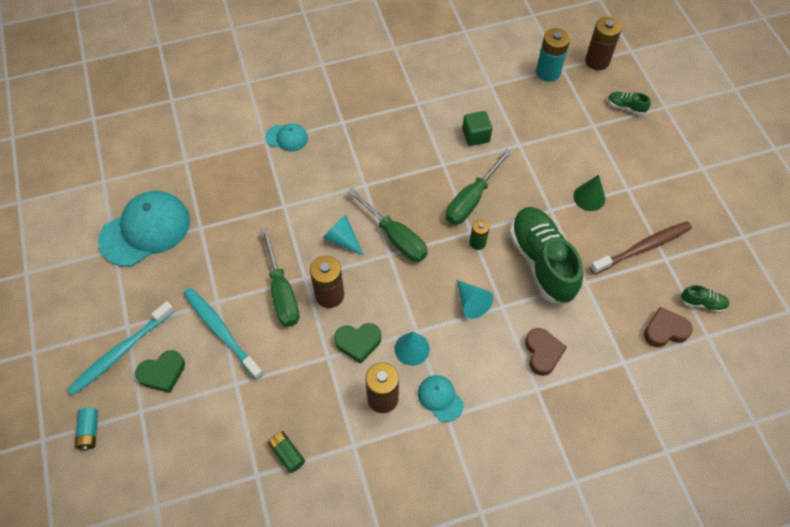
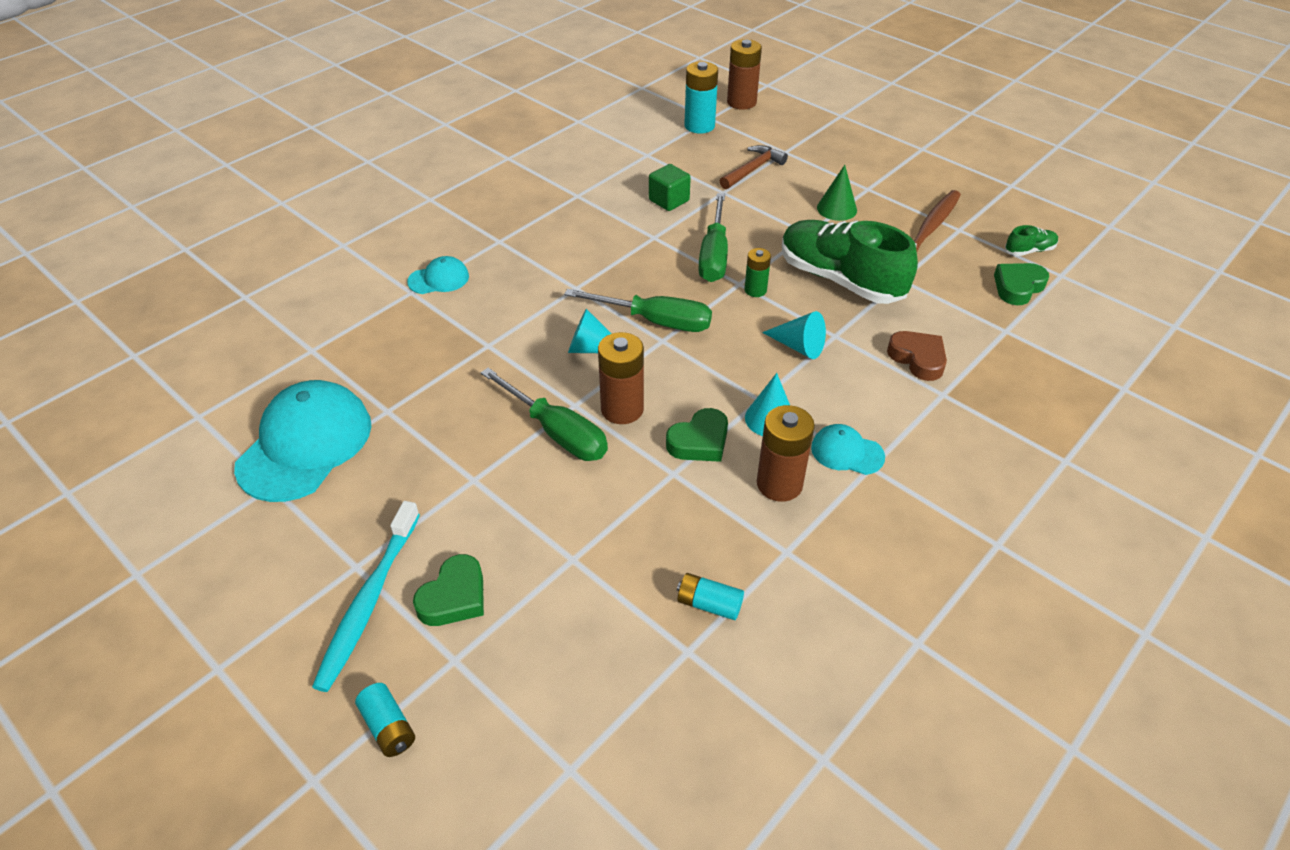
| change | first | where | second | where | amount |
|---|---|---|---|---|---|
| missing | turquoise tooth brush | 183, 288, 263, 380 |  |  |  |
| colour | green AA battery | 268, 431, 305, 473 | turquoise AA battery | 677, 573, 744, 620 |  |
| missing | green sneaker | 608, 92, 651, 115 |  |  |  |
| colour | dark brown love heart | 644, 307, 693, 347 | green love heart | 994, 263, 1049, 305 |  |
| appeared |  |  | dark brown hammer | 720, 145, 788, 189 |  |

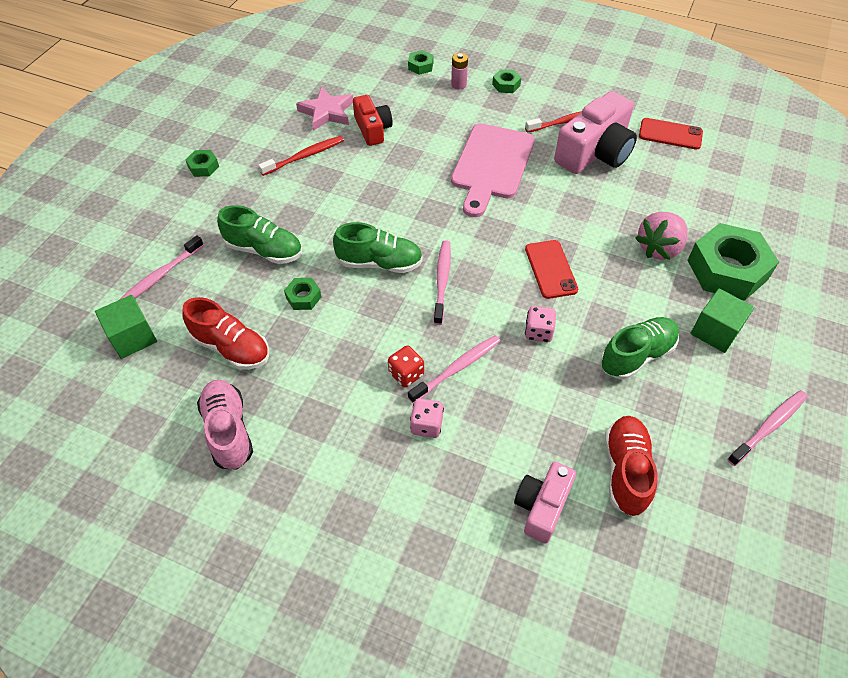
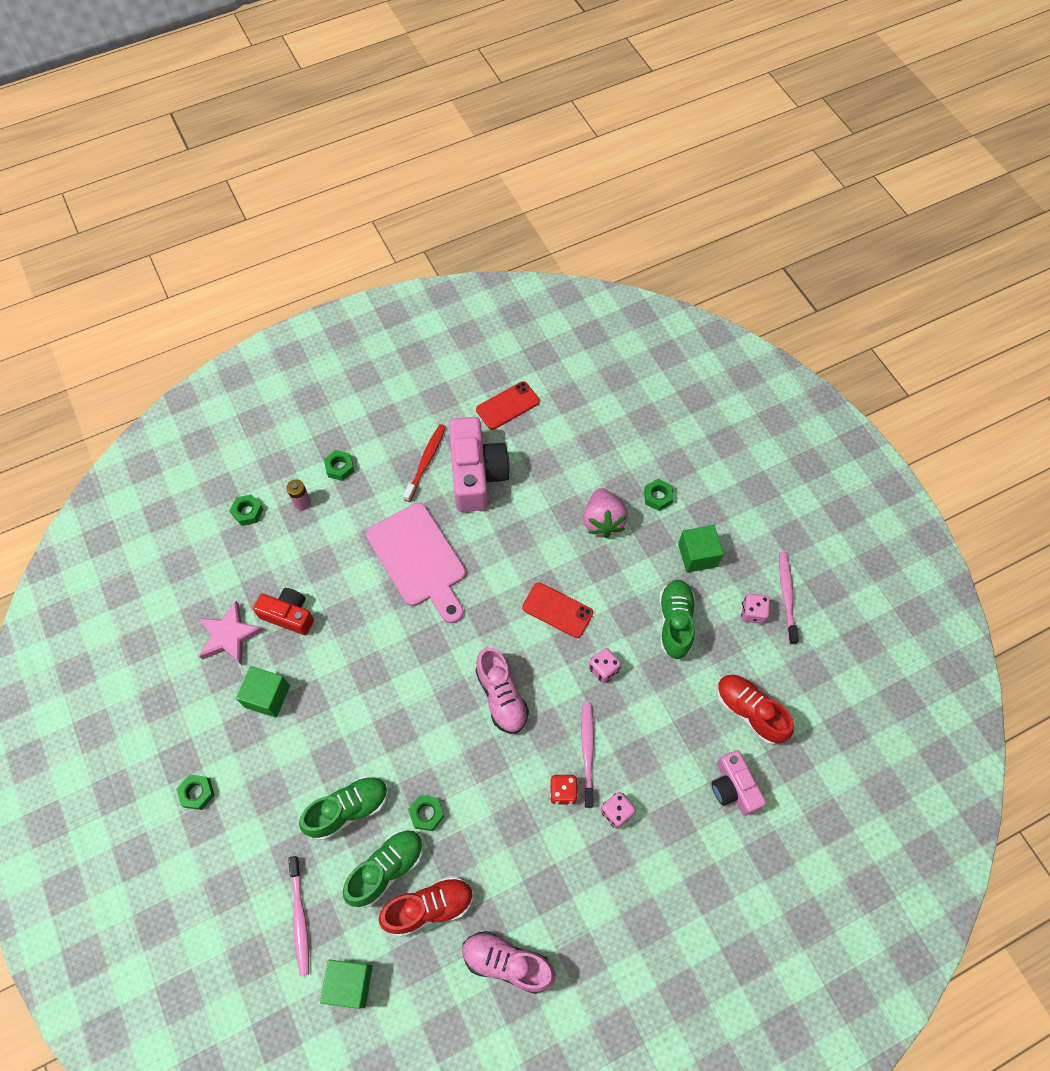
| change | first | where | second | where | amount |
|---|---|---|---|---|---|
| exchanged | crimson tooth brush | 258, 136, 344, 176 | green solid cube | 236, 666, 290, 718 |  |
| relocated | green sneaker | 333, 222, 423, 273 |  | 343, 830, 423, 907 |  |
| exchanged | pink tooth brush | 434, 240, 451, 325 | pink sneaker | 475, 647, 529, 734 |  |
| size | green hex nut | 687, 223, 779, 301 |  | 644, 479, 674, 511 | x0.44 |
| appeared |  |  | pink game die | 741, 593, 770, 624 |  |

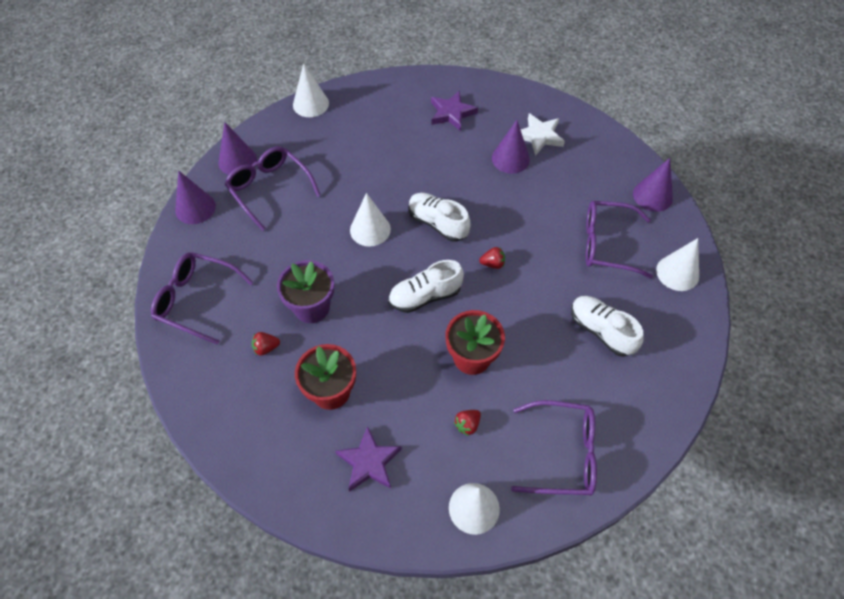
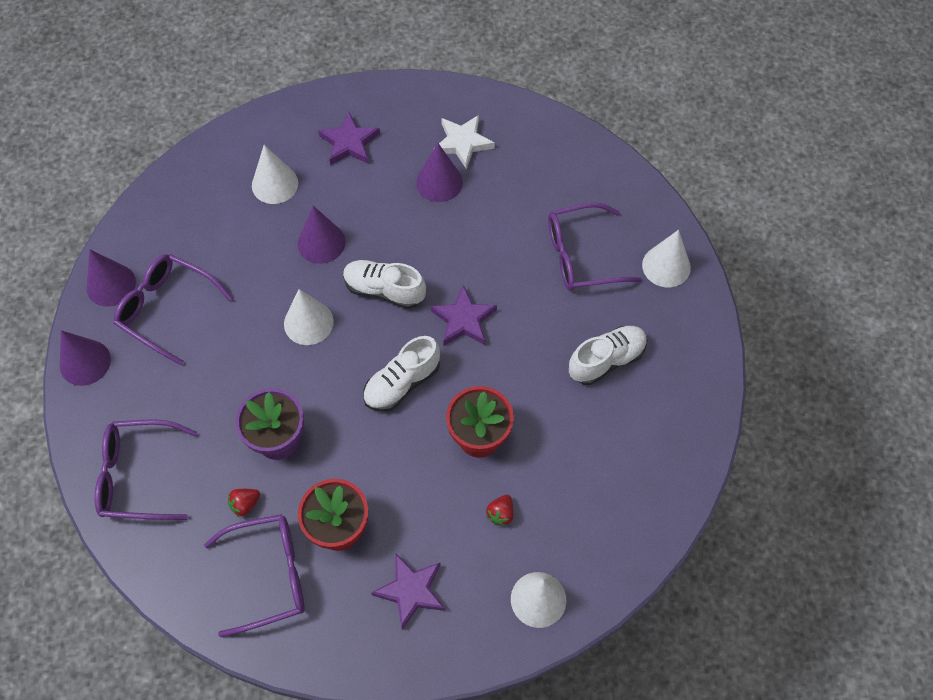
| change | first | where | second | where | amount |
|---|---|---|---|---|---|
| relocated | white solid cone | 293, 63, 329, 117 |  | 252, 145, 298, 204 |  |
| exchanged | crimson toy strawberry | 479, 247, 505, 269 | violet five-pointed star | 430, 285, 497, 345 |  |
| relocated | violet glasses | 511, 400, 597, 496 |  | 204, 514, 305, 637 |  |
| spun | white sneaker | 571, 296, 643, 357 |  | 569, 326, 647, 385 | 120 degrees clockwise |
| relocated | violet solid cone | 633, 158, 673, 212 |  | 298, 206, 346, 264 |  |

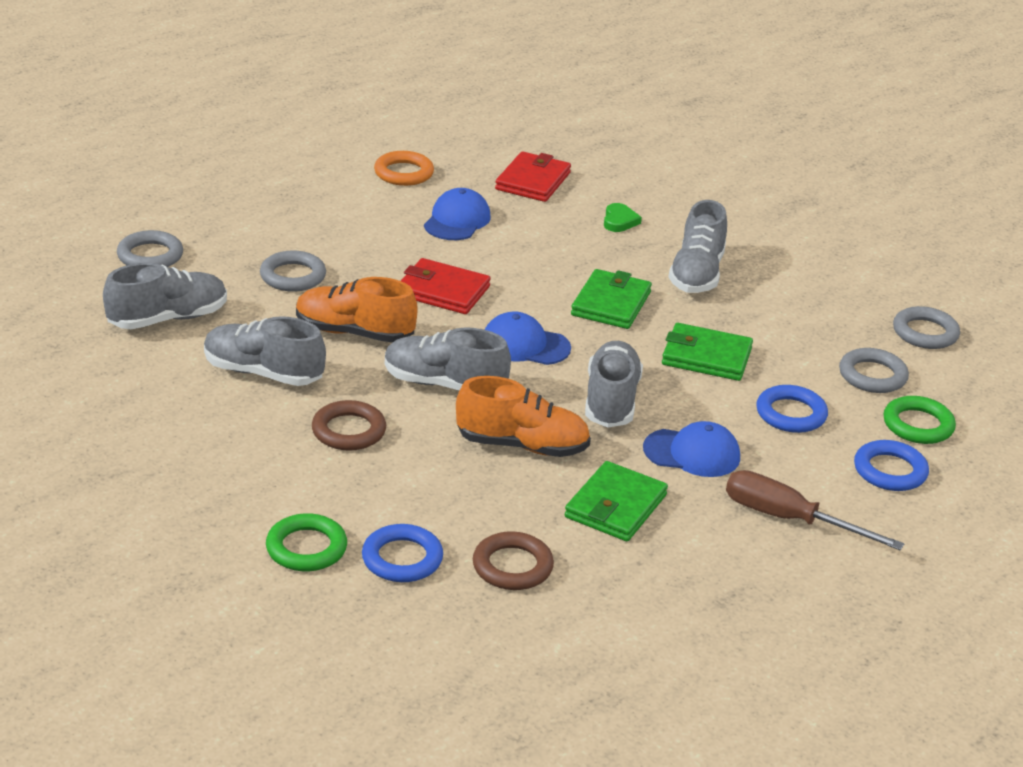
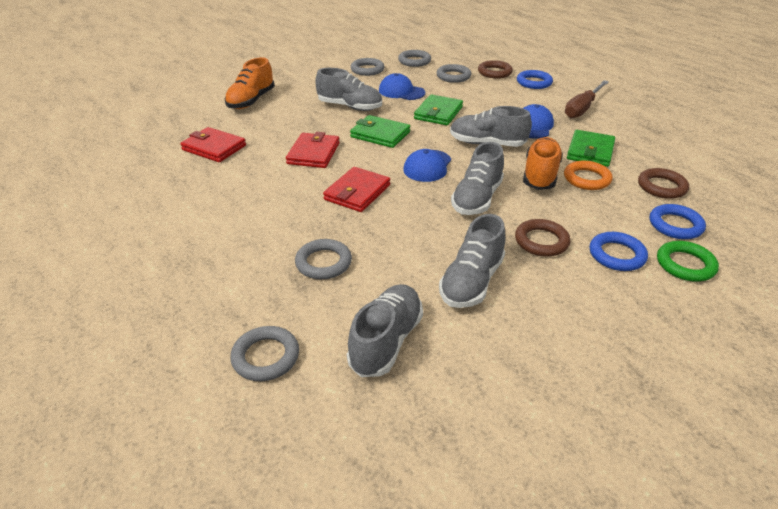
| change | first | where | second | where | amount |
|---|---|---|---|---|---|
| spun | grey sneaker | 103, 263, 227, 329 |  | 347, 284, 423, 377 | 45 degrees clockwise |
| relocated | orange-coloured sneaker | 296, 277, 418, 343 |  | 225, 57, 275, 109 |  |
| relocated | orange-coloured ring | 374, 151, 434, 186 |  | 564, 161, 613, 190 |  |
| relocated | cobalt baseball cap | 424, 188, 491, 240 |  | 379, 73, 425, 100 |  |
| spun | green card wallet | 565, 461, 668, 541 |  | 567, 130, 615, 167 | 75 degrees clockwise |
| missing | green love heart | 604, 203, 642, 232 |  |  |  |
| relocated | cobalt ring | 756, 385, 828, 433 |  | 590, 232, 648, 271 |  |
| colour | green ring | 883, 396, 956, 444 | dark brown ring | 478, 60, 513, 78 |  |
| appeared |  |  | crimson card wallet | 286, 132, 340, 168 |  |
| appeared |  |  | grey ring | 351, 58, 385, 76 |  |

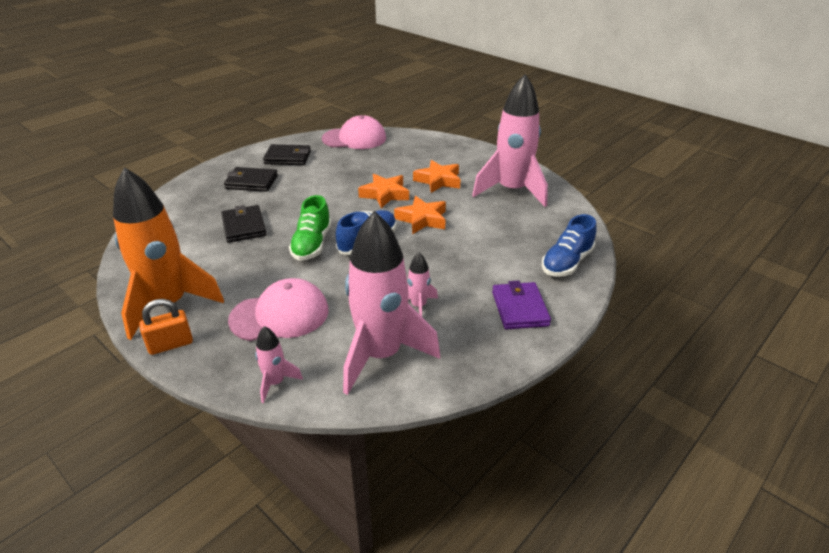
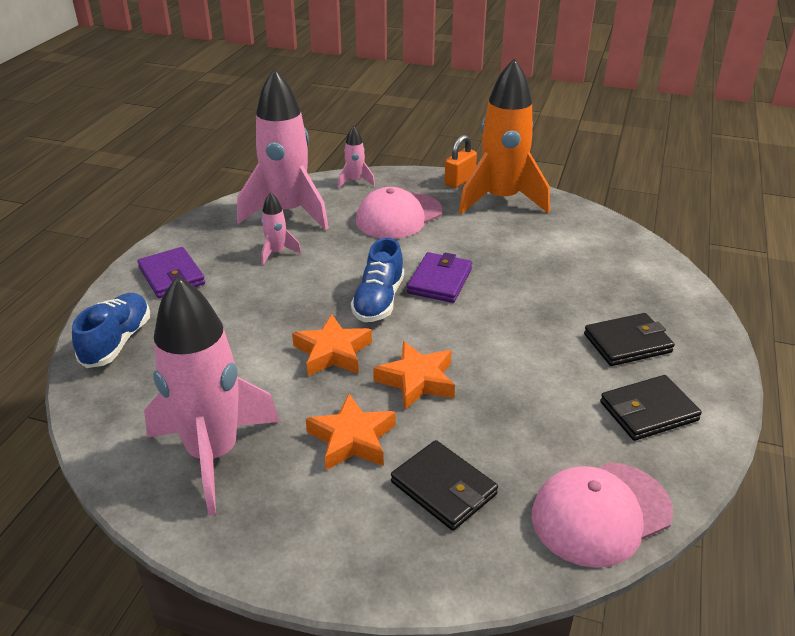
| change | first | where | second | where | amount |
|---|---|---|---|---|---|
| relocated | black card wallet | 221, 205, 266, 243 |  | 391, 440, 498, 531 |  |
| exchanged | green sneaker | 289, 195, 331, 261 | violet card wallet | 407, 252, 472, 303 |  |

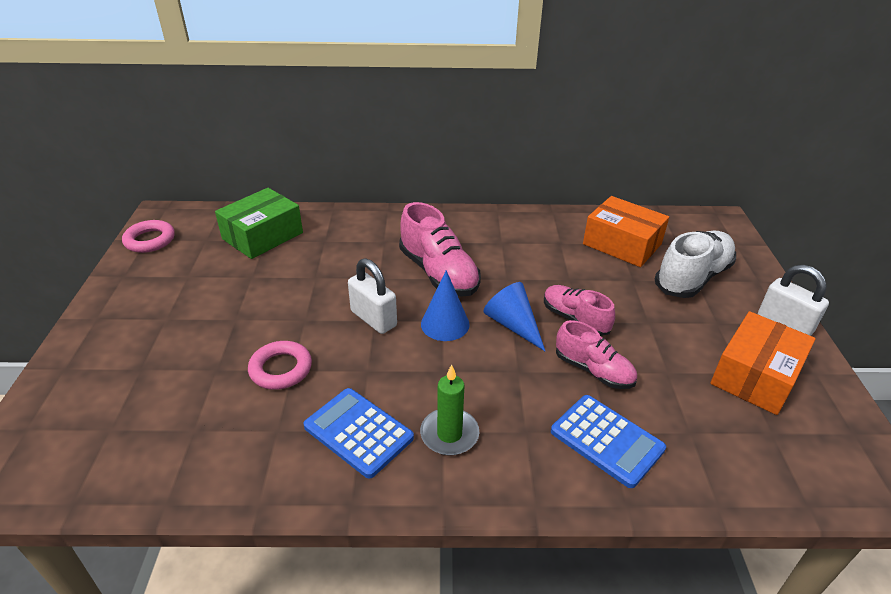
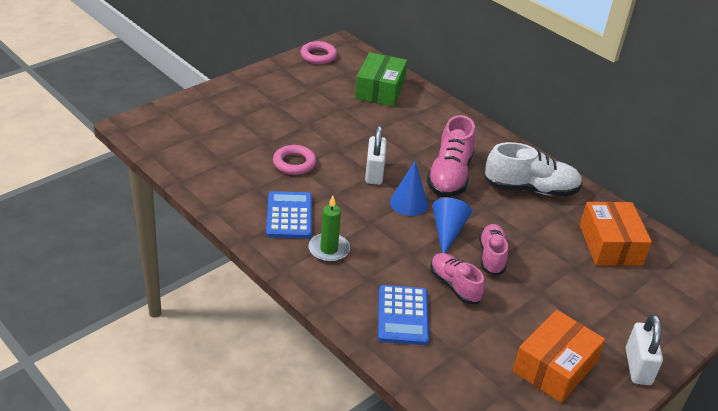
| change | first | where | second | where | amount |
|---|---|---|---|---|---|
| spun | green package | 215, 188, 303, 259 |  | 355, 52, 407, 107 | 75 degrees counterclockwise |
| spun | pink sneaker | 556, 320, 637, 389 |  | 430, 253, 485, 304 | 150 degrees clockwise |
| relocated | white sneaker | 655, 231, 736, 298 |  | 484, 142, 583, 197 |  |
| spun | orange-coloured package | 710, 311, 816, 415 |  | 513, 310, 605, 403 | 45 degrees counterclockwise |

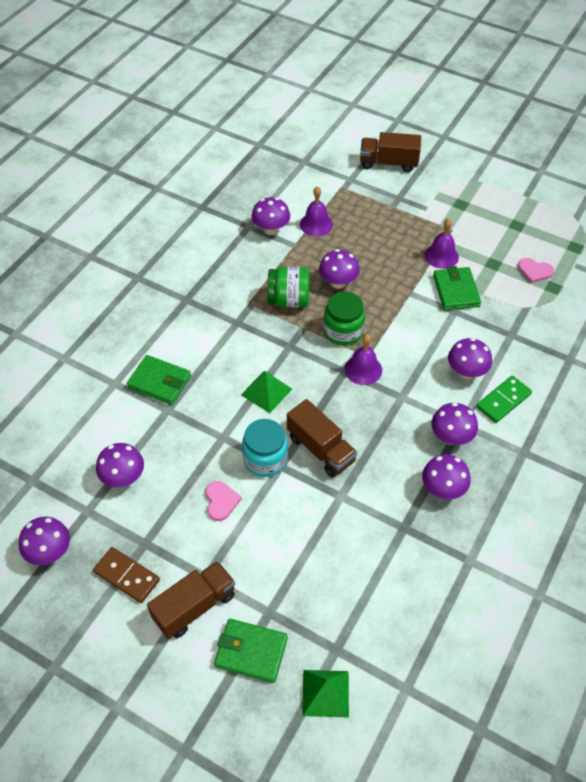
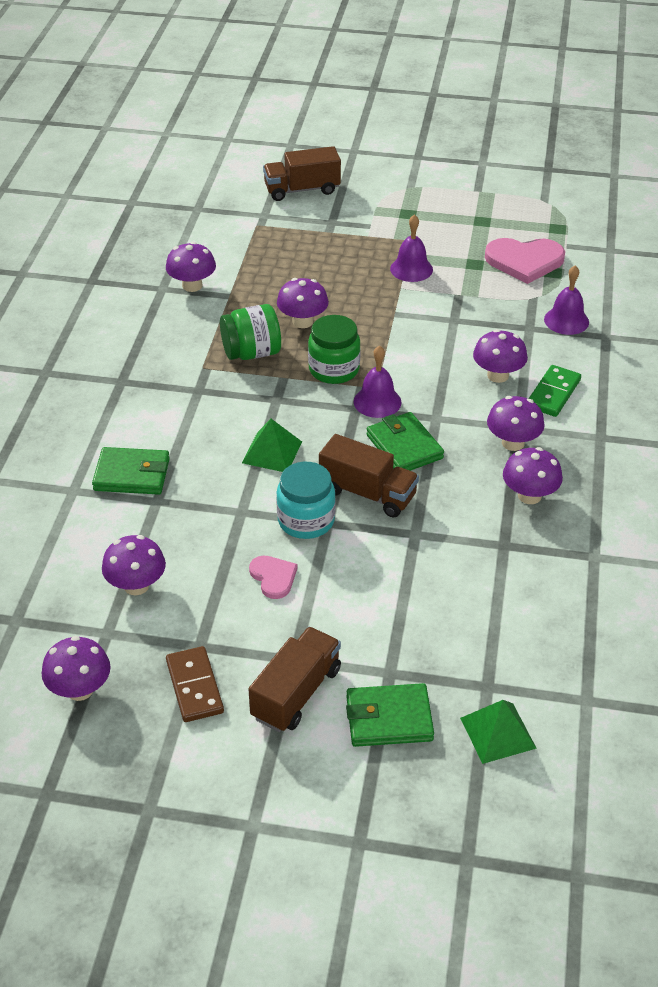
| change | first | where | second | where | amount |
|---|---|---|---|---|---|
| spun | dark brown domino | 93, 547, 160, 603 |  | 166, 646, 224, 722 | 60 degrees clockwise |
| relocated | violet bell | 300, 186, 333, 236 |  | 544, 266, 589, 335 |  |
| relocated | green card wallet | 433, 266, 481, 310 |  | 366, 412, 444, 471 |  |
| size | pink love heart | 518, 258, 554, 283 |  | 485, 238, 565, 284 | x1.82 |

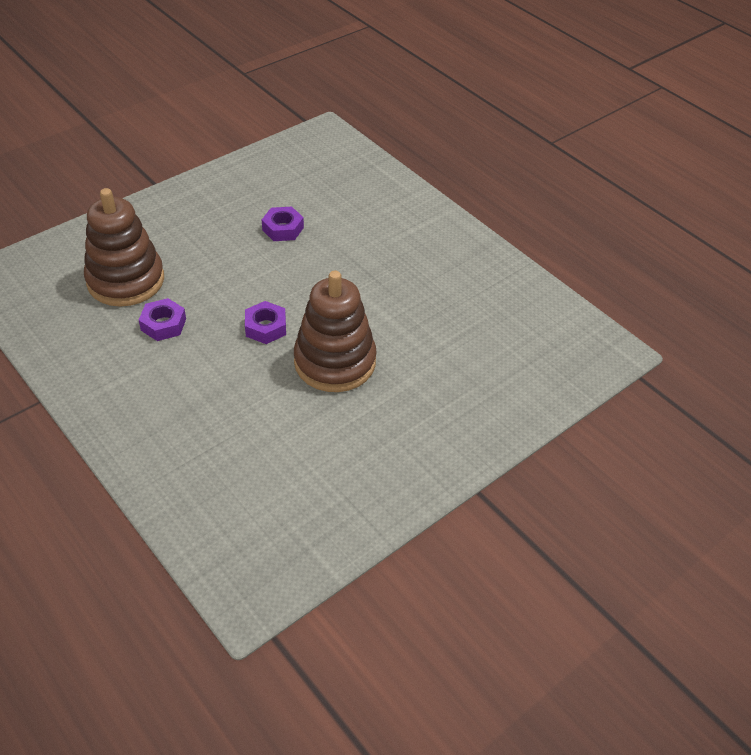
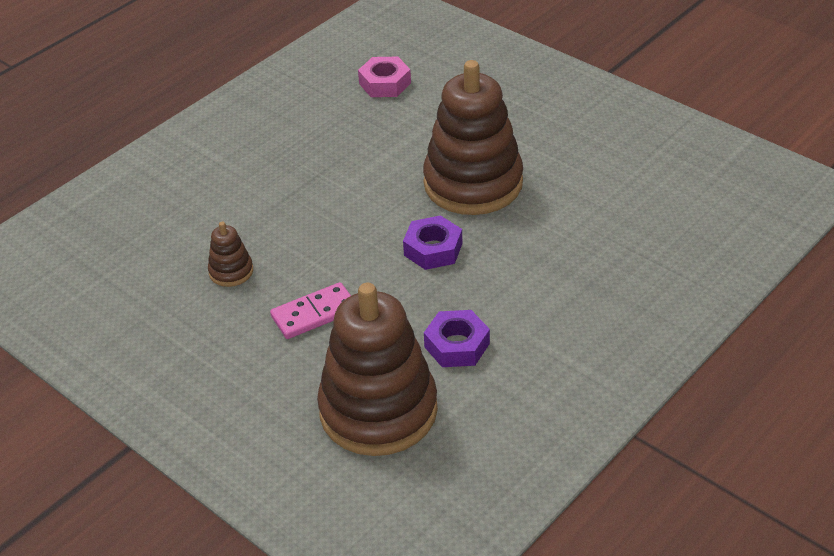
| change | first | where | second | where | amount |
|---|---|---|---|---|---|
| exchanged | violet hex nut | 262, 206, 304, 241 | dark brown stacking toy | 208, 222, 253, 287 |  |
| appeared |  |  | pink domino | 270, 282, 351, 339 |  |
| appeared |  |  | pink hex nut | 358, 57, 411, 97 |  |

